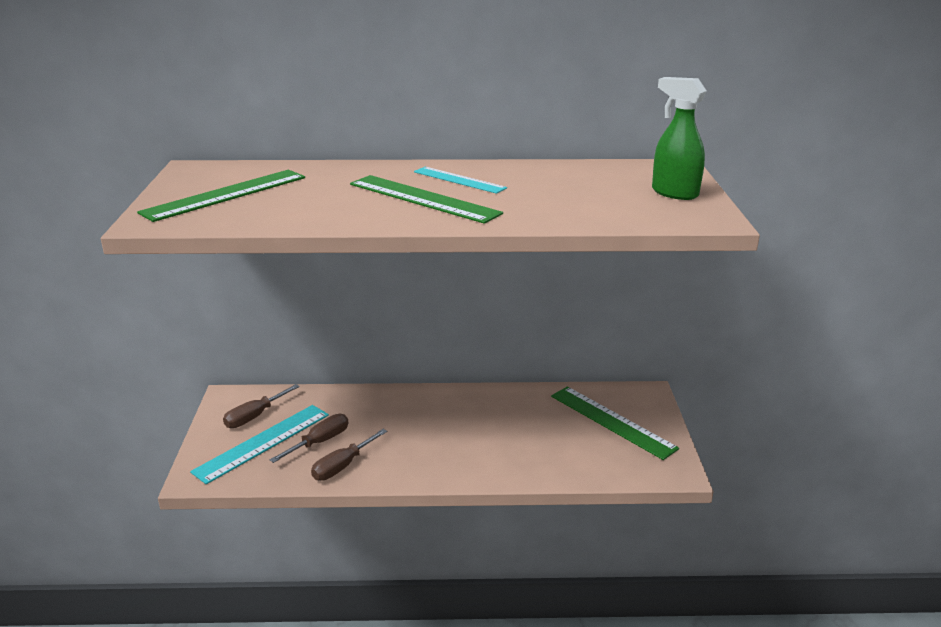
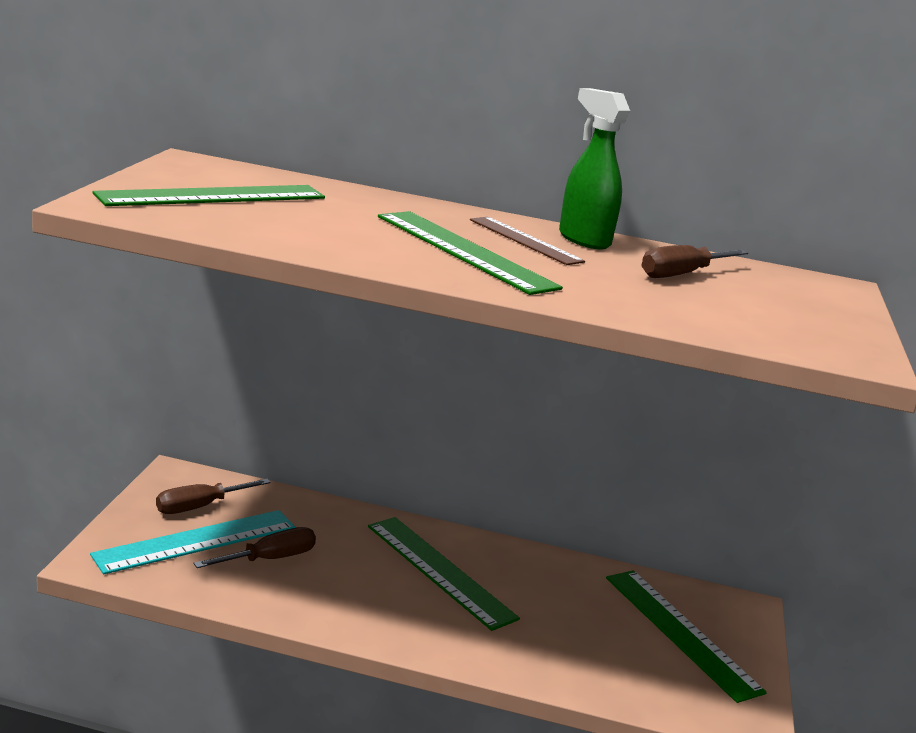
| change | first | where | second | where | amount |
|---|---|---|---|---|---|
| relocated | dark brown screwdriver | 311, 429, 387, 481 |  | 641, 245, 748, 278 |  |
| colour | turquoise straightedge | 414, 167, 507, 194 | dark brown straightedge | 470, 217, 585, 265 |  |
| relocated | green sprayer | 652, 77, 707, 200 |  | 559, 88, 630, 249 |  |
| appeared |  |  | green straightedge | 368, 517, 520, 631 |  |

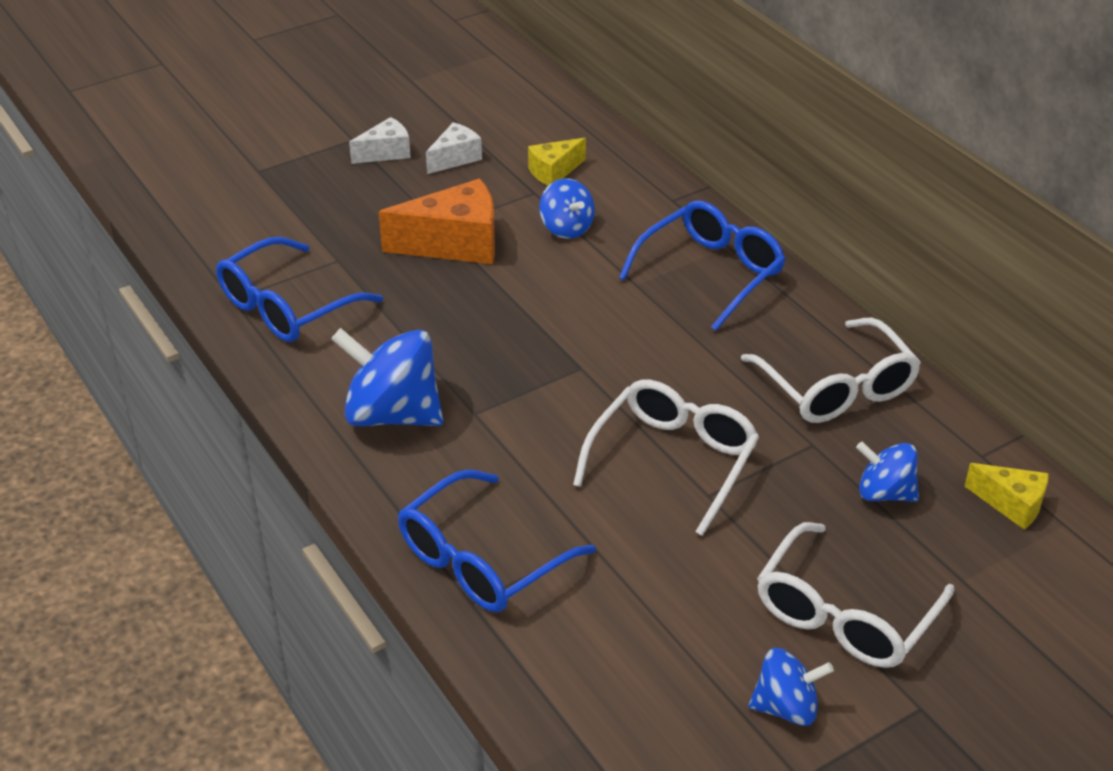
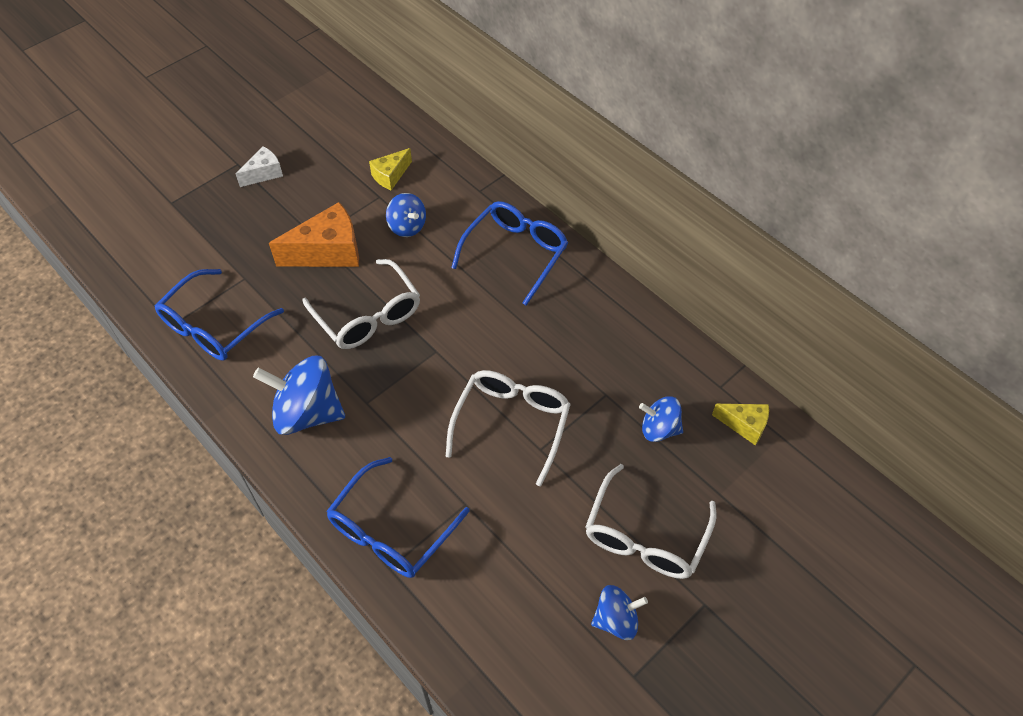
| change | first | where | second | where | amount |
|---|---|---|---|---|---|
| missing | white piece of cheese | 426, 122, 482, 174 |  |  |  |
| relocated | white glasses | 741, 317, 921, 423 |  | 302, 259, 420, 349 |  |

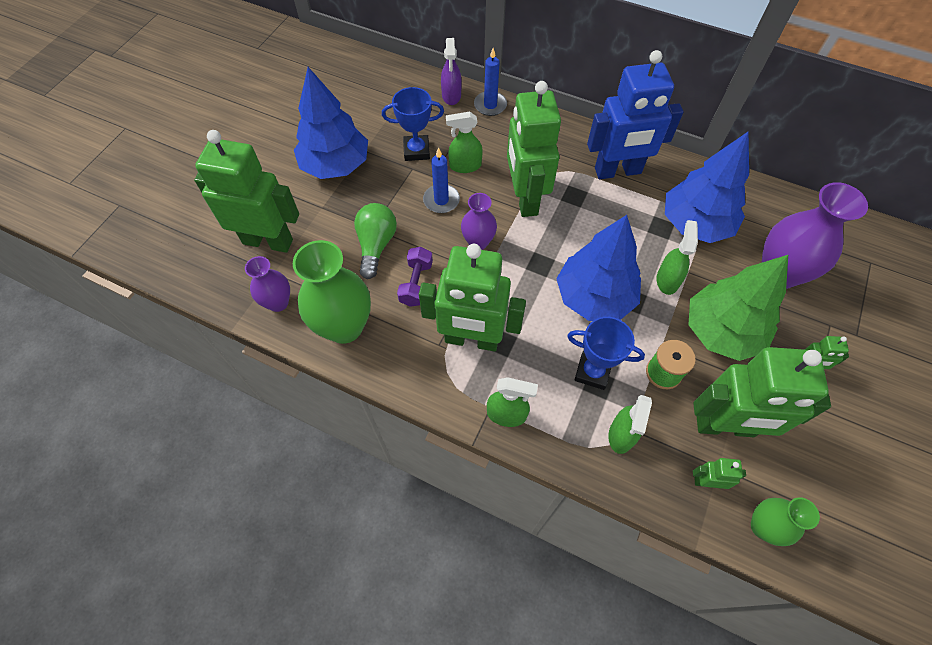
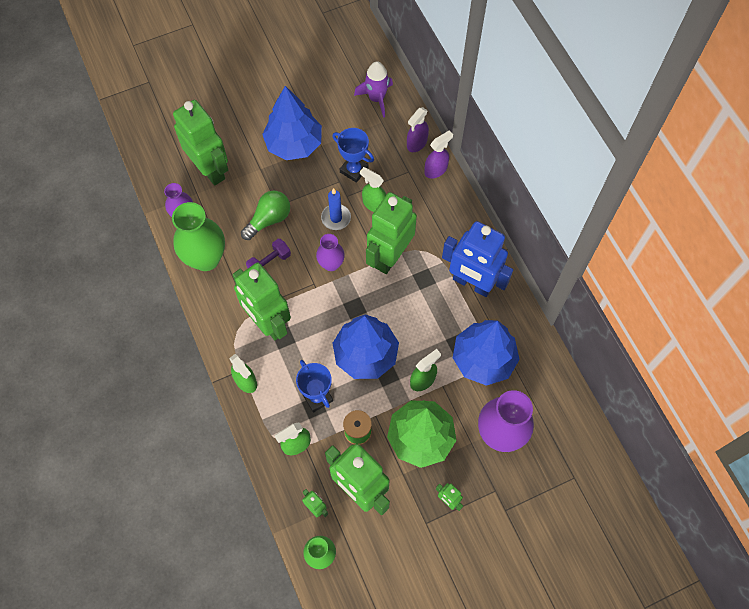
| change | first | where | second | where | amount |
|---|---|---|---|---|---|
| exchanged | cobalt pillar candle | 474, 48, 507, 116 | violet sprayer | 424, 130, 453, 179 |  |
| appeared |  |  | violet spaceship | 354, 61, 393, 118 |  |

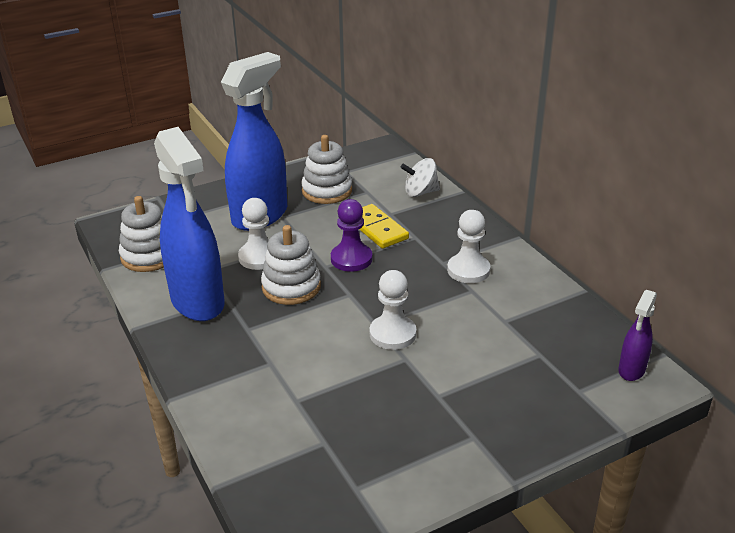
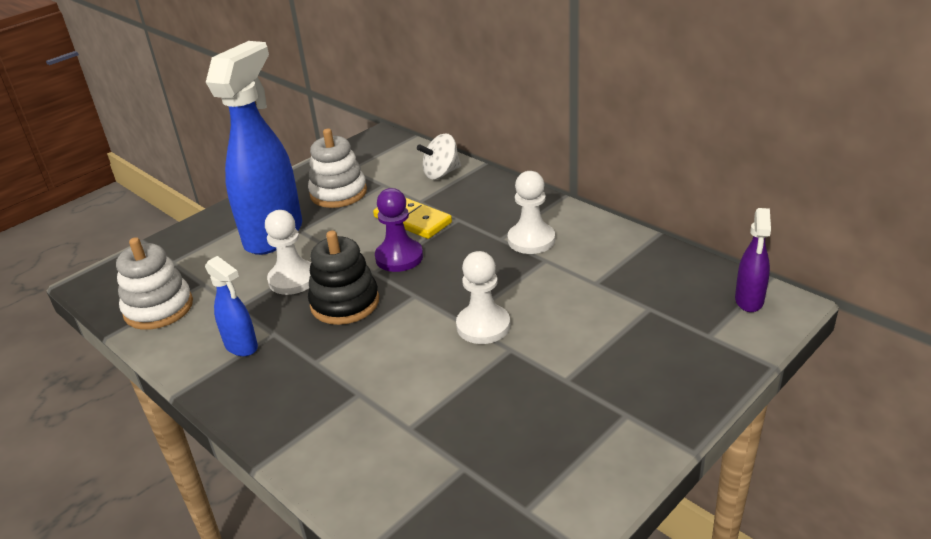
| change | first | where | second | where | amount |
|---|---|---|---|---|---|
| size | cobalt sprayer | 154, 127, 225, 321 |  | 205, 256, 258, 356 | x0.46 |
| colour | white stacking toy | 261, 225, 321, 305 | black stacking toy | 308, 231, 379, 325 |  |

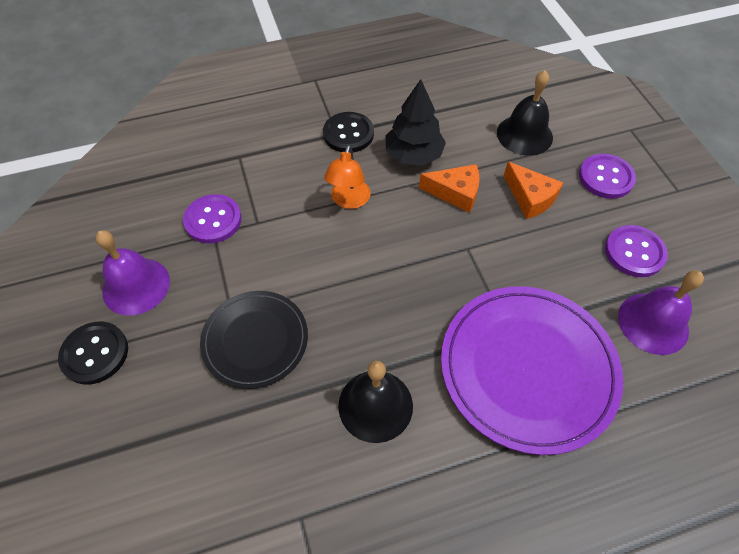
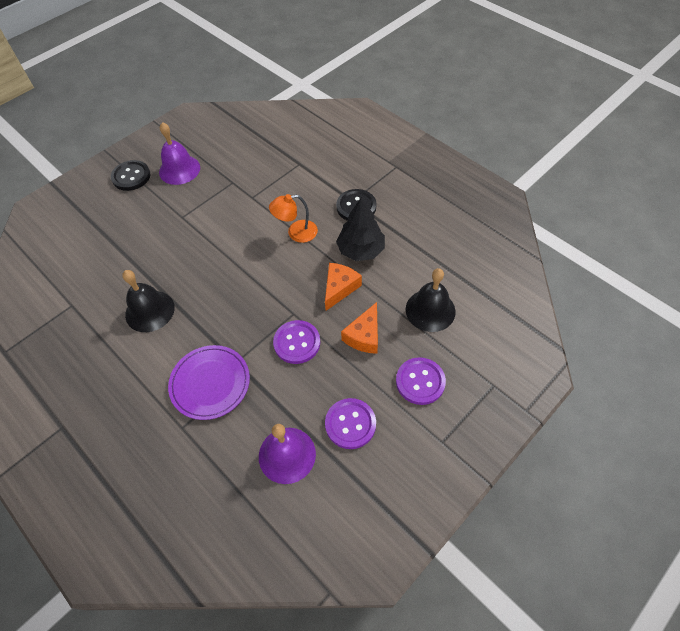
| change | first | where | second | where | amount |
|---|---|---|---|---|---|
| relocated | violet button | 183, 194, 241, 244 |  | 273, 320, 320, 364 |  |
| missing | black flat dish | 200, 291, 308, 389 |  |  |  |
| spun | orange-coloured piece of cheese | 419, 164, 480, 213 |  | 325, 263, 362, 311 | 135 degrees counterclockwise |
| size | violet flat dish | 441, 286, 623, 455 |  | 168, 345, 250, 420 | x0.62 |

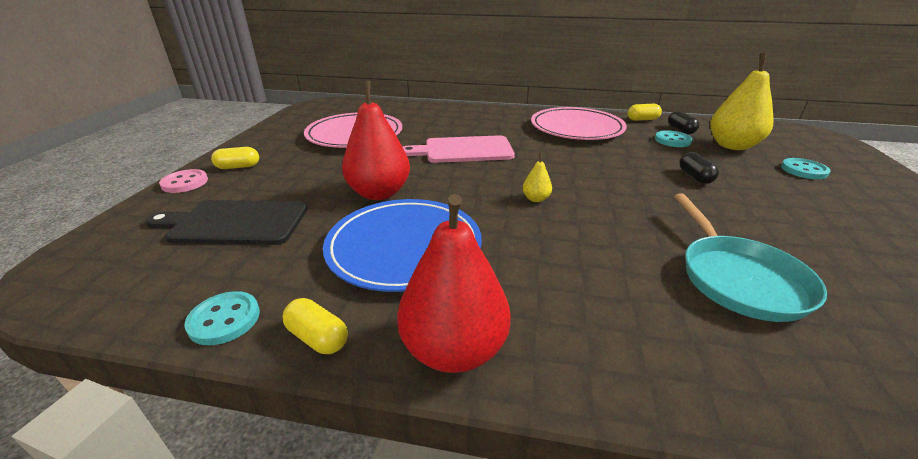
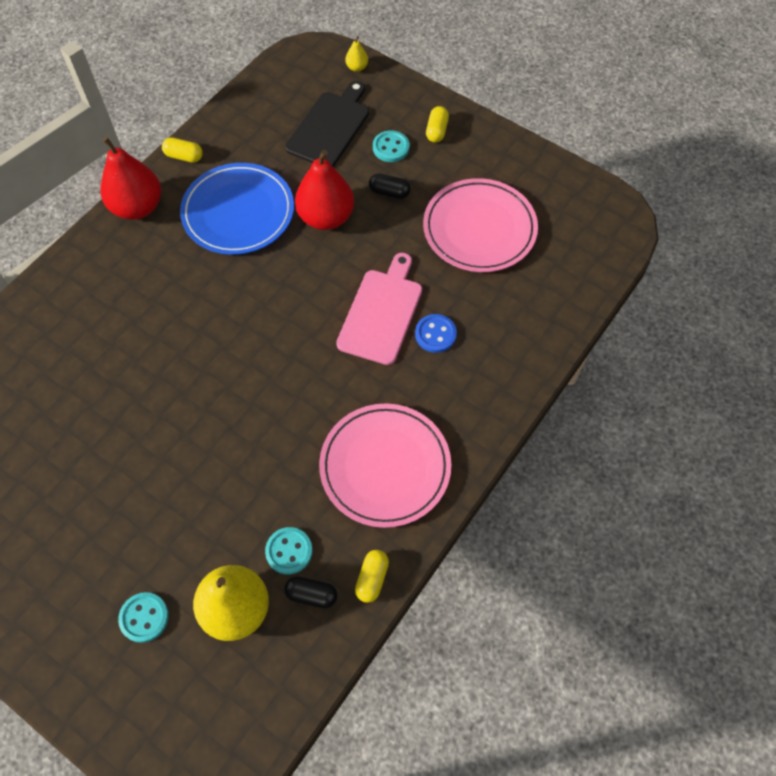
| change | first | where | second | where | amount |
|---|---|---|---|---|---|
| missing | pink button | 159, 169, 208, 193 |  |  |  |
| relocated | turquoise button | 184, 291, 260, 345 |  | 373, 130, 409, 162 |  |
| spun | golden capsule | 282, 298, 348, 354 |  | 162, 137, 203, 163 | 45 degrees clockwise |
| relocated | golden toy pear | 523, 153, 552, 202 |  | 345, 36, 368, 72 |  |
| missing | turquoise frying pan | 674, 194, 827, 322 |  |  |  |
| relocated | black capsule | 679, 152, 719, 184 |  | 369, 173, 411, 199 |  |
| appeared |  |  | cobalt button | 415, 314, 457, 353 |  |

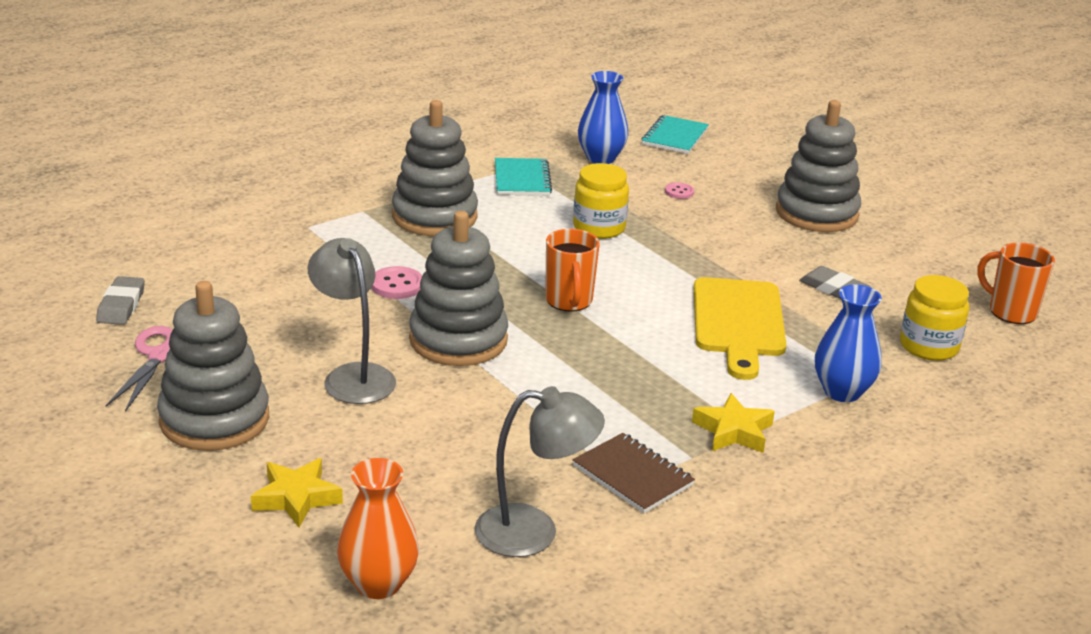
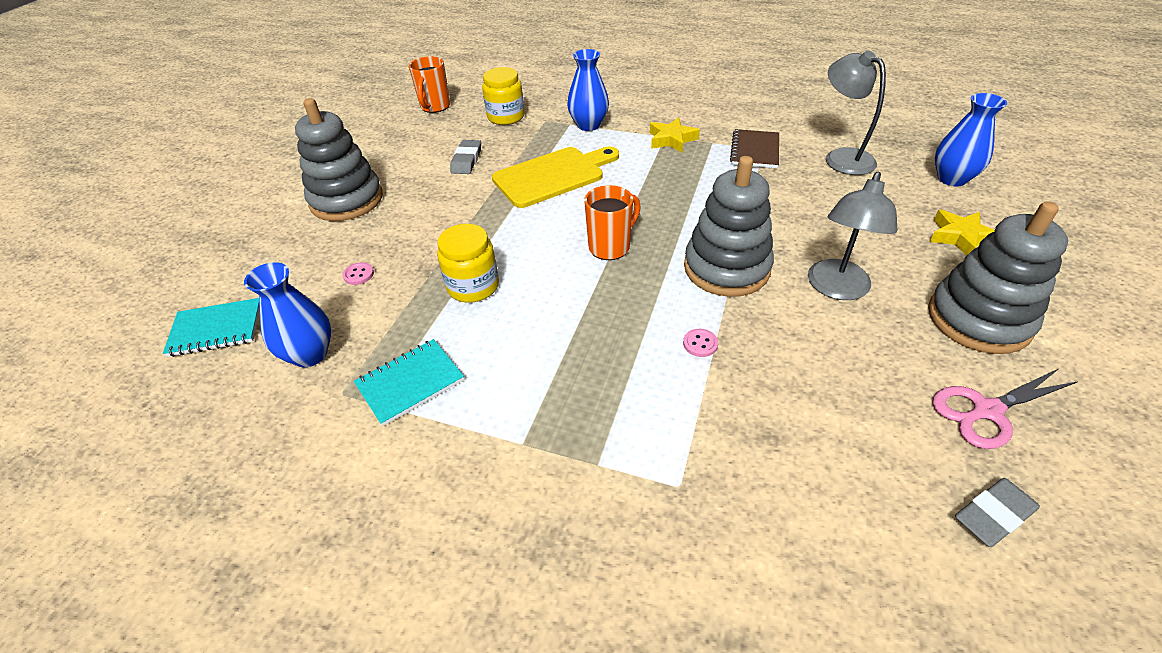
| change | first | where | second | where | amount |
|---|---|---|---|---|---|
| colour | orange-coloured vase | 337, 458, 419, 599 | cobalt vase | 935, 93, 1007, 186 |  |
| size | pink button | 371, 266, 422, 299 |  | 683, 329, 718, 357 | x0.63 |
| missing | grey stacking toy | 392, 100, 478, 236 |  |  |  |

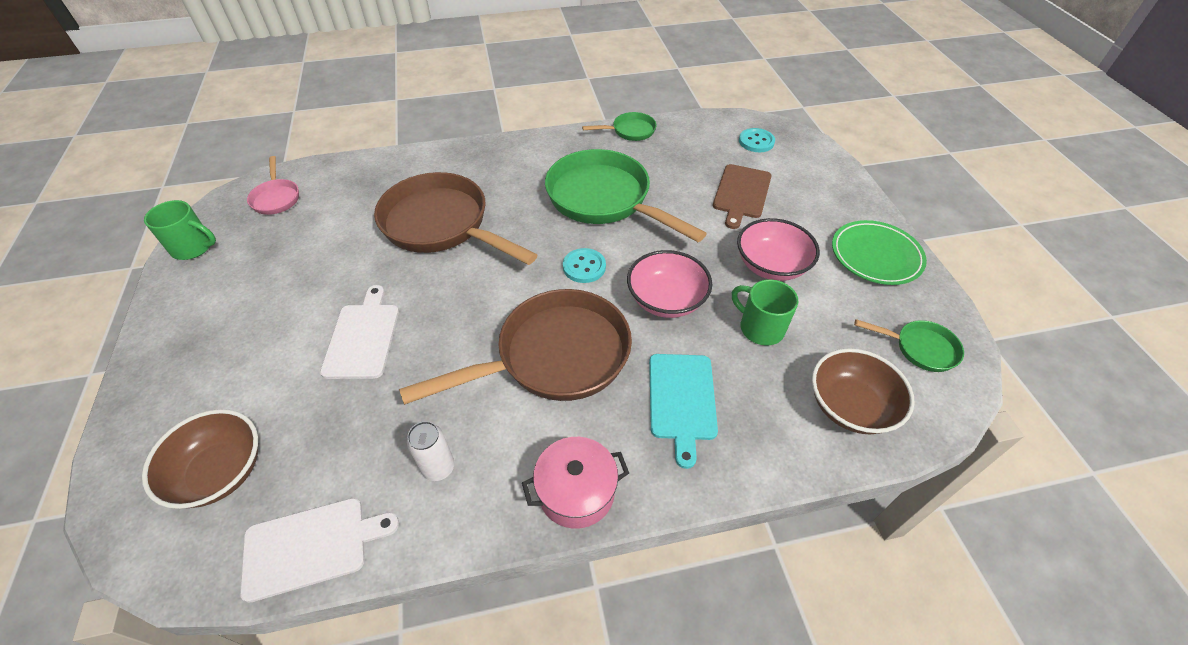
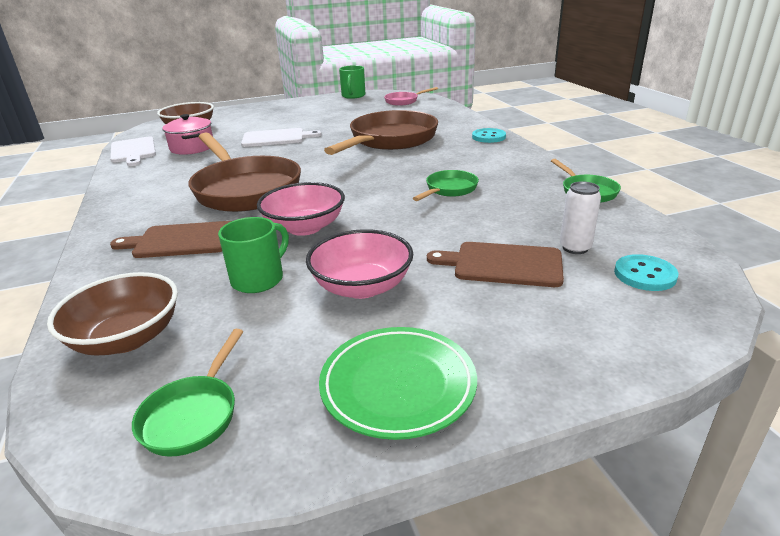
| change | first | where | second | where | amount |
|---|---|---|---|---|---|
| relocated | white soda can | 407, 421, 455, 481 |  | 560, 181, 601, 254 |  |
| relocated | pink stockpot | 522, 437, 629, 529 |  | 162, 114, 213, 155 |  |
| size | green frying pan | 545, 149, 707, 242 |  | 413, 170, 479, 201 | x0.47 |
| relocated | turquoise button | 563, 248, 606, 283 |  | 472, 128, 506, 143 |  |
| colour | turquoise chopping board | 649, 354, 718, 469 | dark brown chopping board | 110, 221, 231, 258 |  |

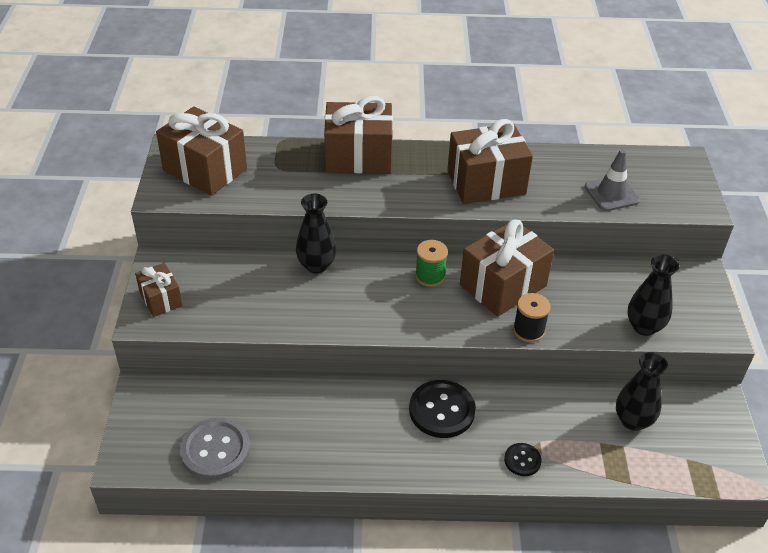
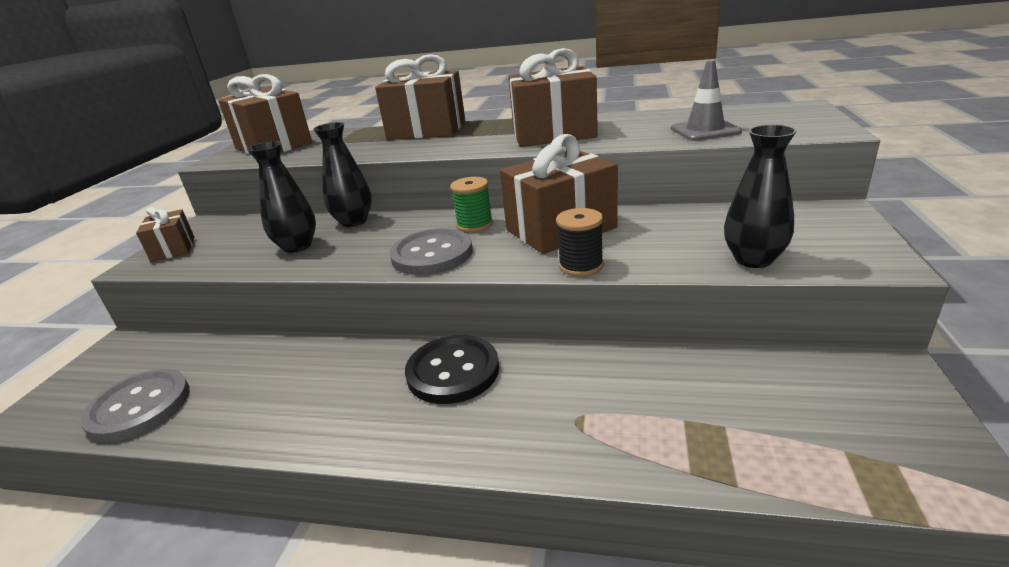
| change | first | where | second | where | amount |
|---|---|---|---|---|---|
| missing | black button | 504, 443, 542, 476 |  |  |  |
| relocated | black vase | 616, 352, 668, 431 |  | 247, 141, 316, 253 |  |
| appeared |  |  | grey button | 389, 228, 473, 275 |  |

